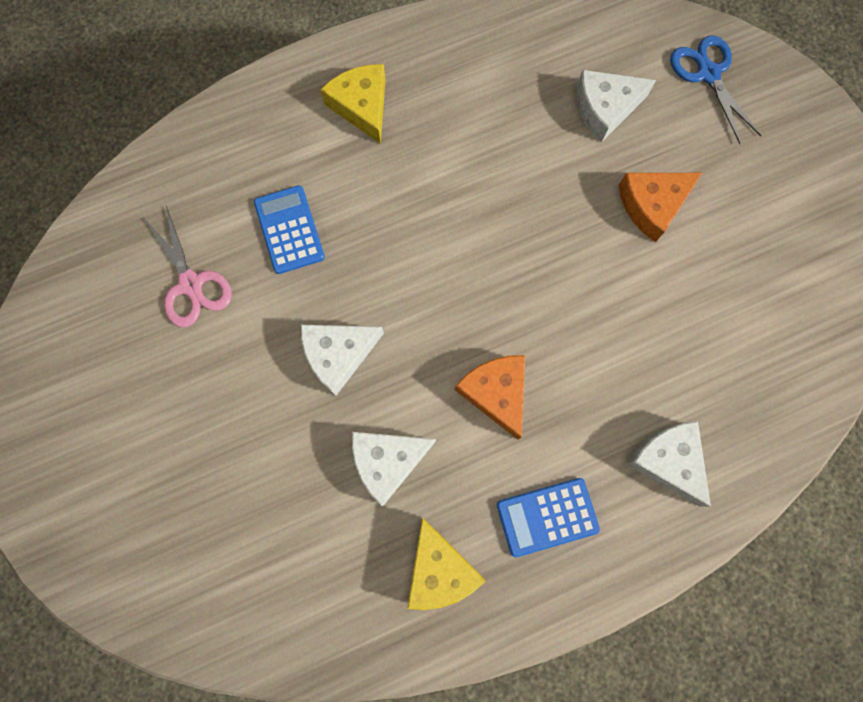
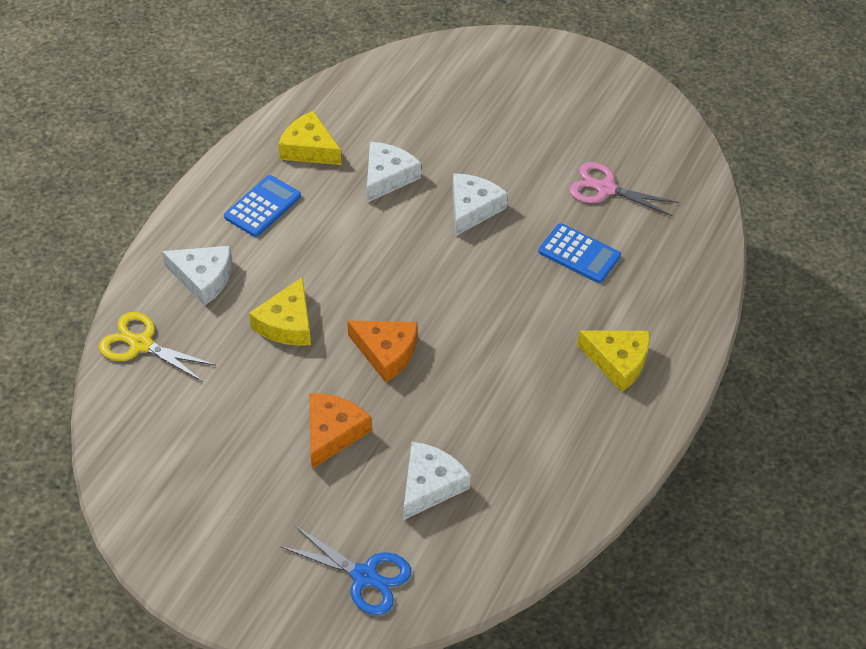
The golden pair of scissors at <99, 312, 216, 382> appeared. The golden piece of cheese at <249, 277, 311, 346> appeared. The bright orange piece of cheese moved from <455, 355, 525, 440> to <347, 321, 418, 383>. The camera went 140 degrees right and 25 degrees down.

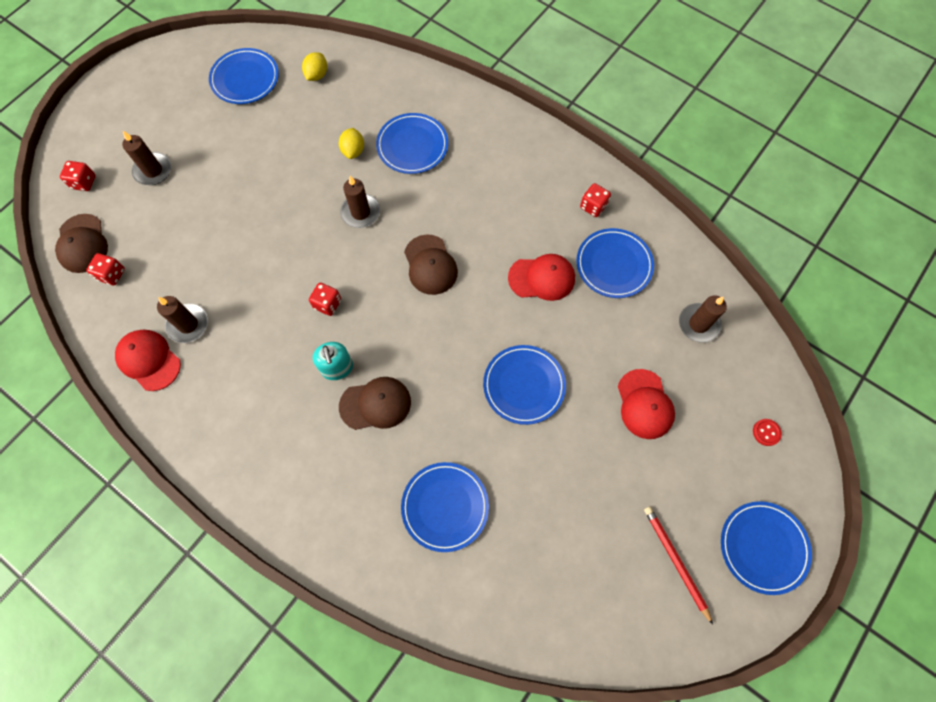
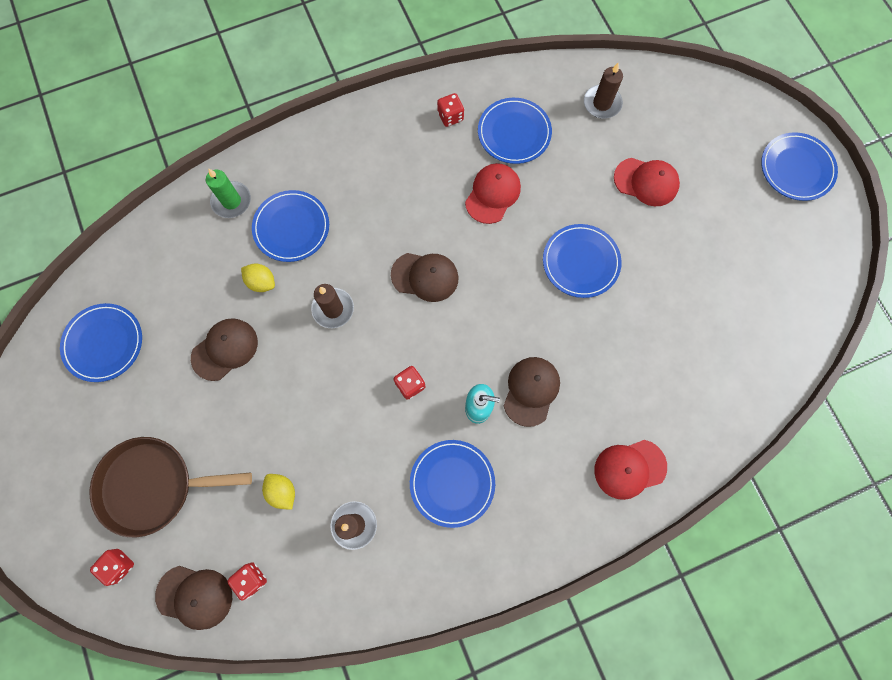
The brown candle at <122, 131, 171, 185> was replaced by the brown skillet at <90, 437, 252, 537>. The brown peaked cap at <191, 318, 258, 381> appeared. The green candle at <206, 169, 251, 218> appeared. The golden toy lemon moved from <302, 52, 327, 81> to <262, 474, 295, 510>. The cobalt flat dish moved from <401, 462, 489, 552> to <410, 440, 495, 528>. The crimson peaked cap moved from <115, 330, 181, 391> to <594, 440, 667, 500>. The crimson pencil at <644, 507, 713, 625> disappeared. The crimson sewing button at <753, 419, 782, 446> disappeared. The camera went 60 degrees left and 5 degrees up.

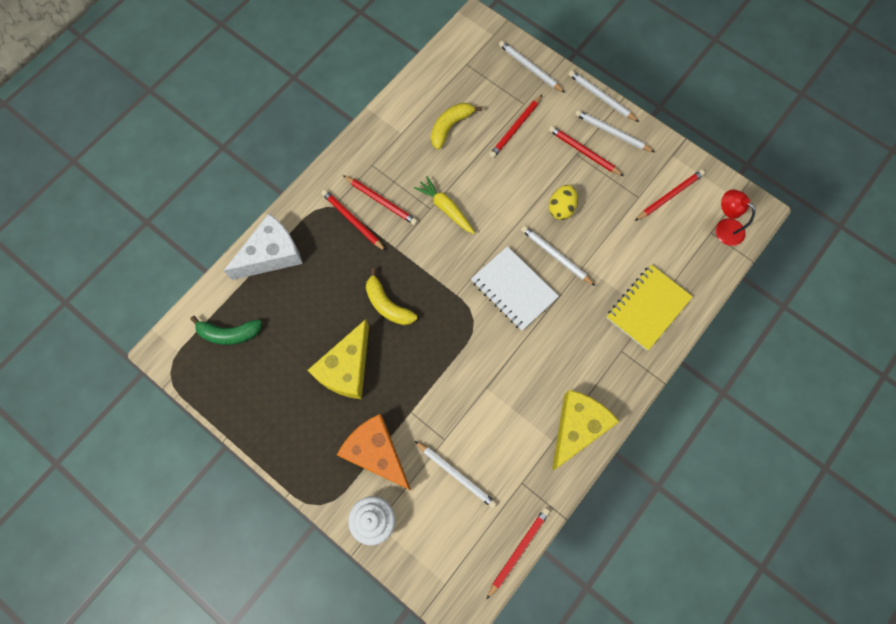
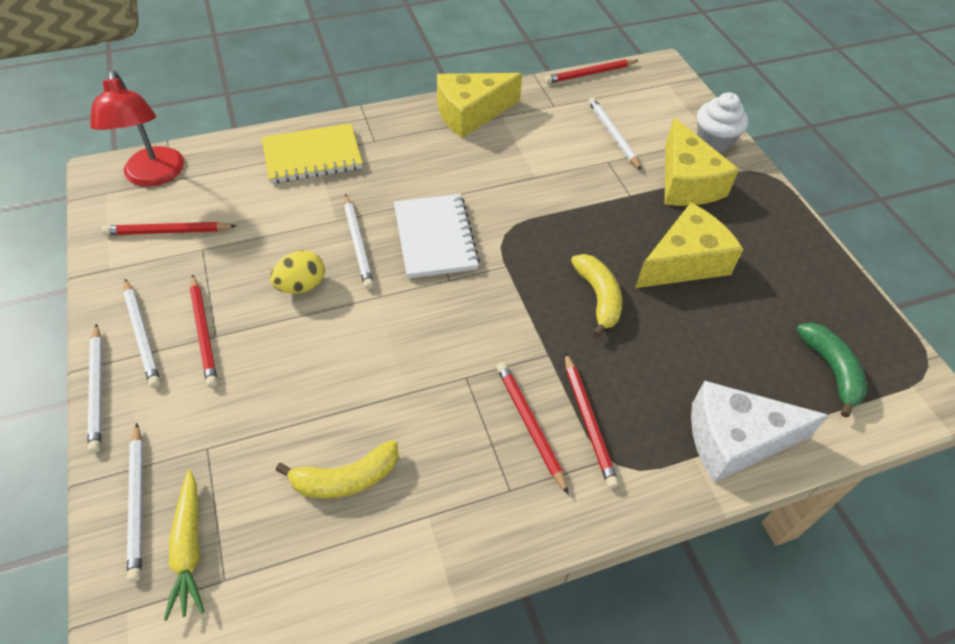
The crimson desk lamp at <716, 189, 755, 246> changed to 1.50 times the size. The golden root vegetable moved from <414, 176, 475, 234> to <164, 470, 204, 621>. The bright orange piece of cheese at <337, 414, 411, 490> became the golden piece of cheese at <665, 118, 739, 206>. The green toy banana at <190, 316, 262, 345> turned 45 degrees clockwise. The crimson pencil at <489, 95, 542, 158> disappeared. The camera went 150 degrees left and 20 degrees down.

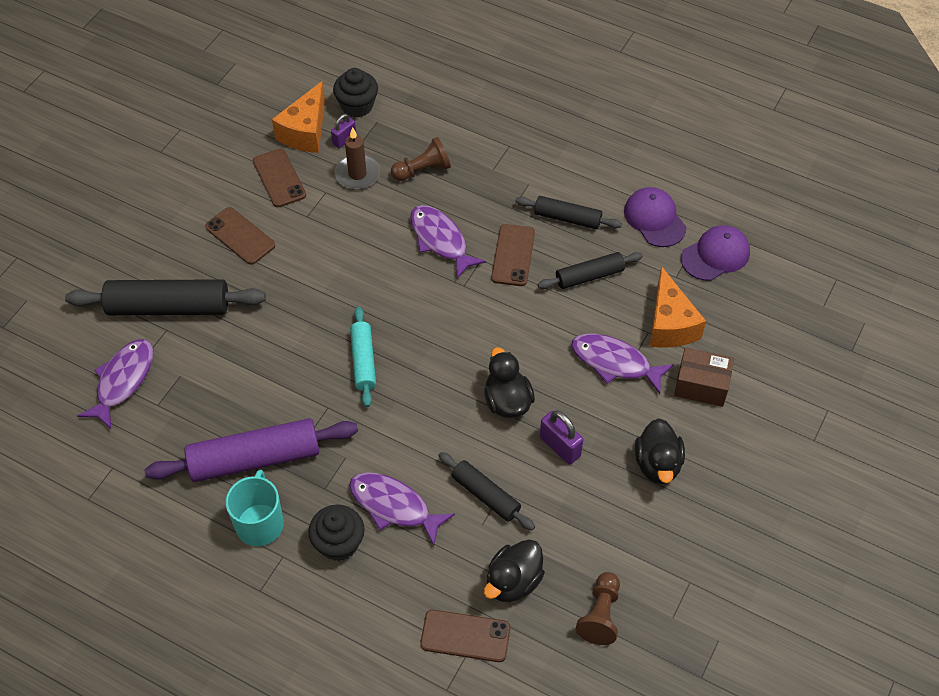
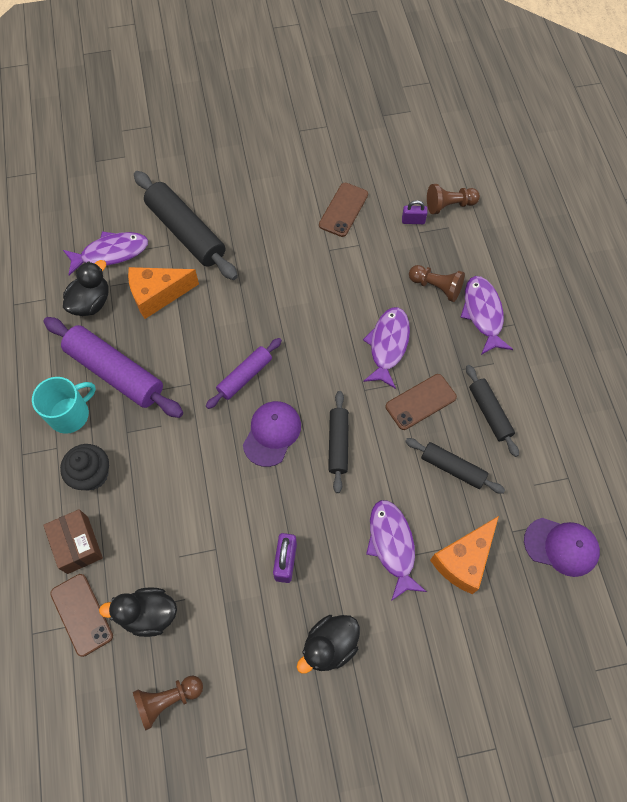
The brown box moved from <674, 347, 734, 407> to <43, 509, 103, 574>. The black duck moved from <484, 347, 535, 418> to <63, 260, 109, 316>. The bright orange piece of cheese moved from <272, 81, 325, 153> to <128, 267, 199, 319>. The teal pastry roller at <350, 307, 376, 407> became the royal purple pastry roller at <206, 338, 282, 409>. The royal purple peaked cap moved from <624, 187, 686, 247> to <243, 401, 301, 467>. The black pastry roller moved from <438, 452, 535, 530> to <328, 391, 349, 493>. The black cupcake at <333, 68, 378, 118> was replaced by the brown chess pawn at <427, 184, 480, 214>. The royal purple fish moved from <349, 472, 455, 546> to <460, 276, 513, 355>. The brown smartphone at <205, 207, 275, 265> disappeared. The brown candle at <334, 127, 380, 190> disappeared. The camera went 50 degrees right and 10 degrees up.

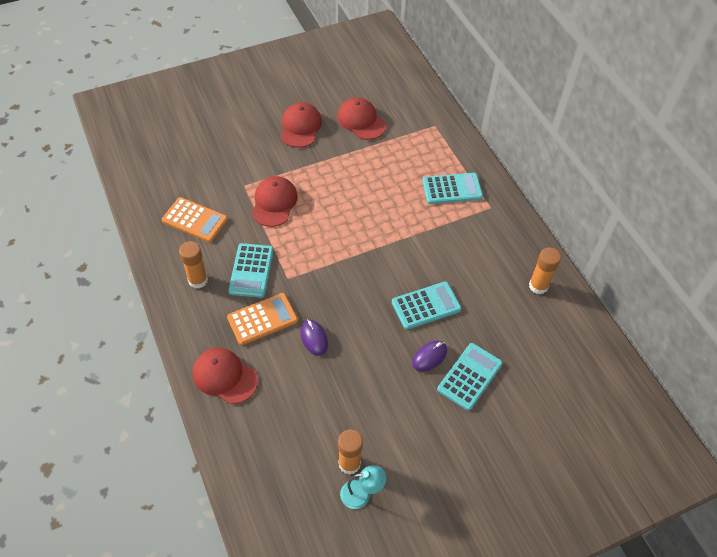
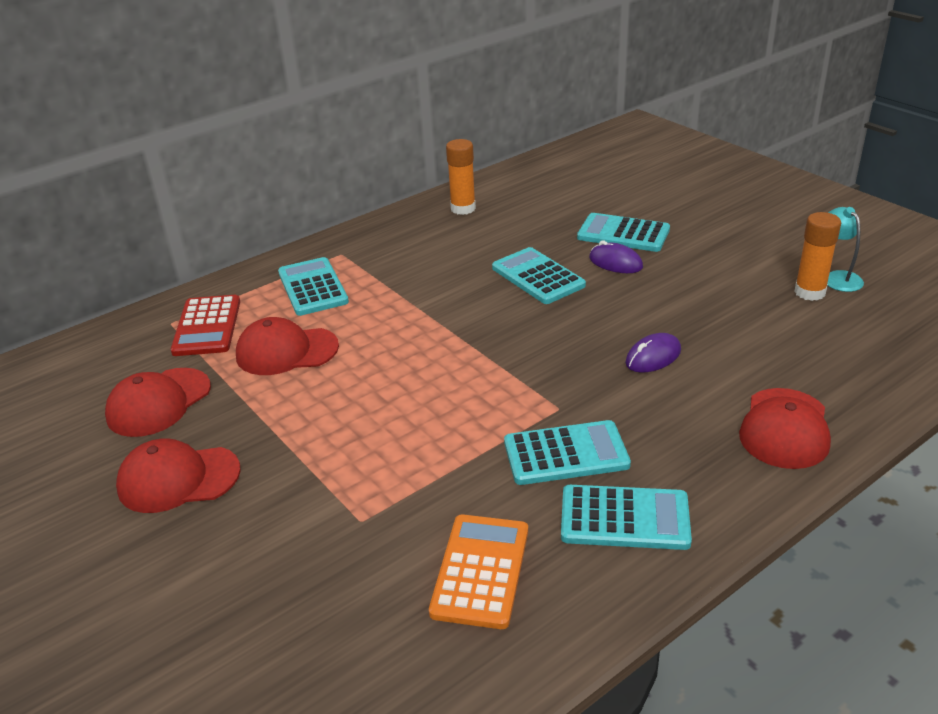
The crimson calculator at <170, 295, 240, 356> appeared. The crimson peaked cap moved from <252, 176, 298, 227> to <236, 317, 339, 375>. The bright orange glue at <179, 241, 208, 289> was replaced by the teal calculator at <561, 485, 692, 550>. The bright orange calculator at <227, 293, 298, 345> disappeared. The camera went 100 degrees left and 20 degrees down.

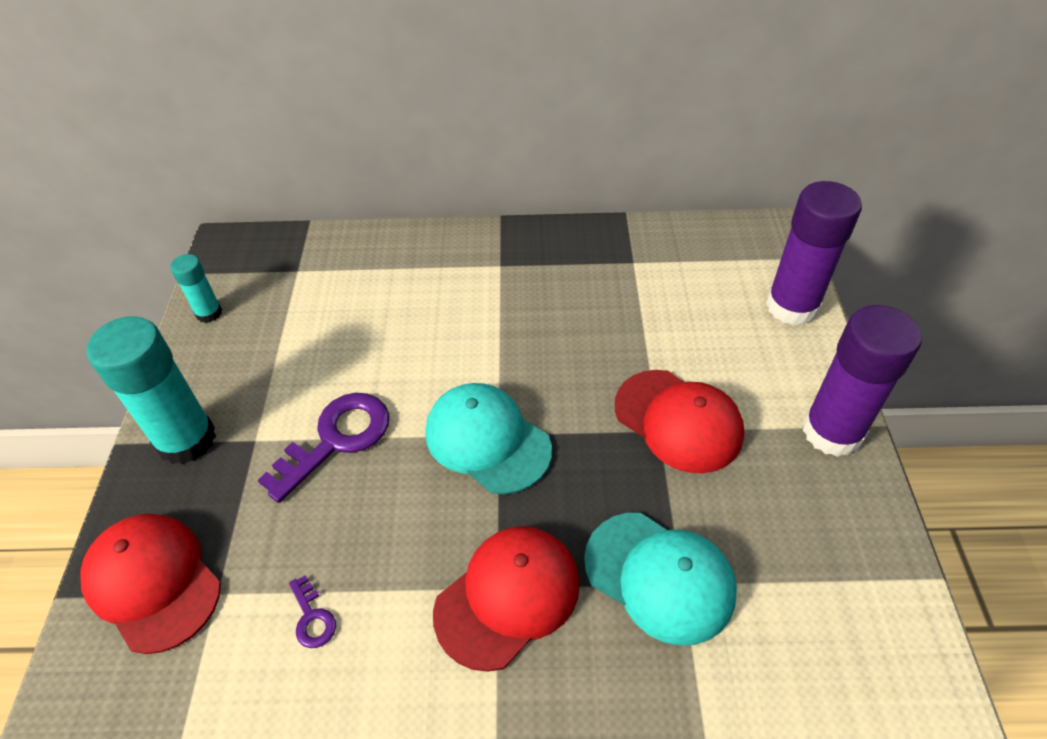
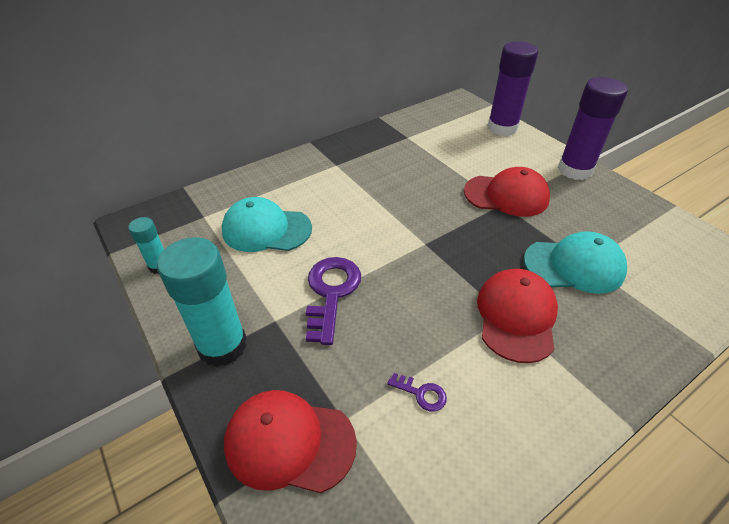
The teal peaked cap moved from <425, 383, 552, 494> to <222, 197, 312, 252>. The camera went 35 degrees left and 5 degrees down.

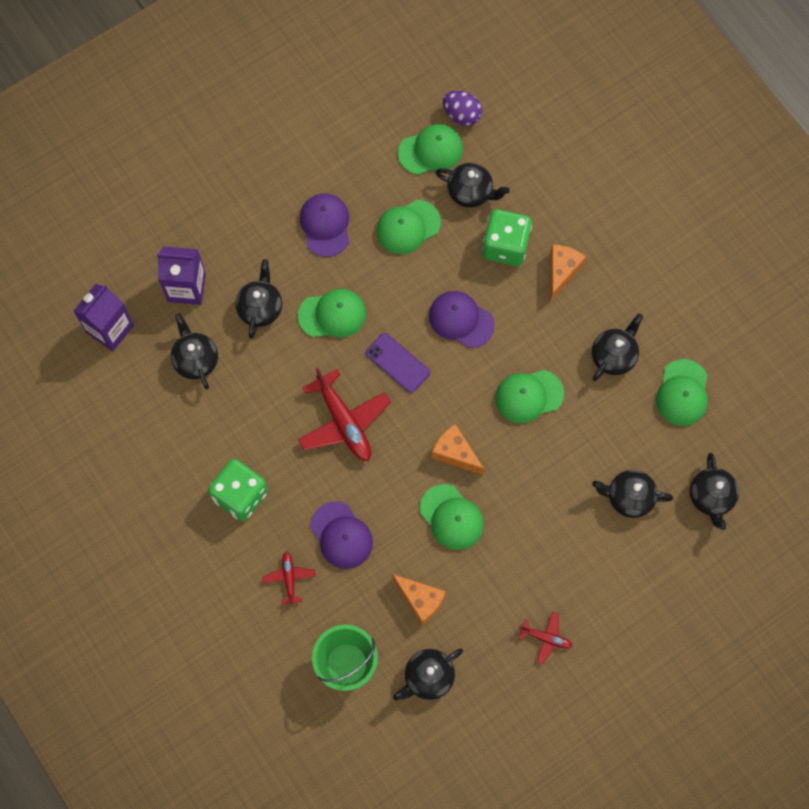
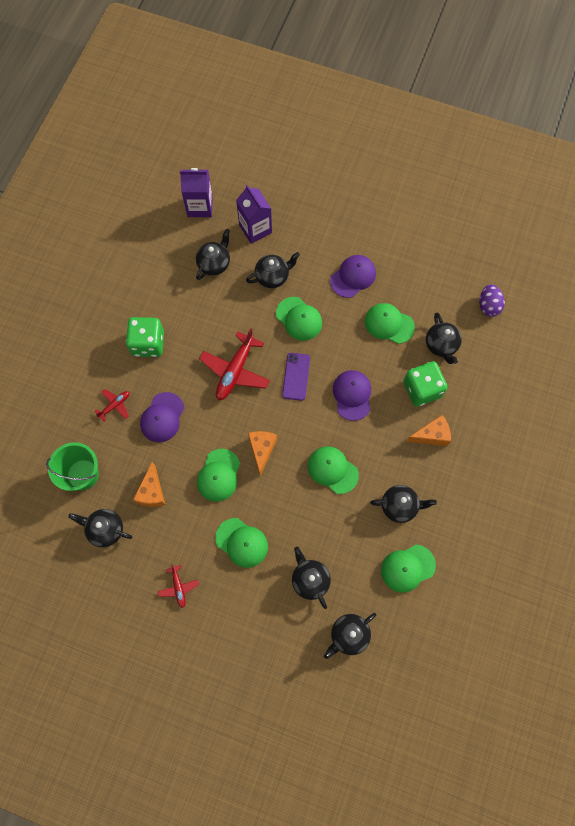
The green peaked cap moved from <398, 124, 463, 175> to <215, 518, 268, 568>. The camera went 55 degrees right and 0 degrees up.

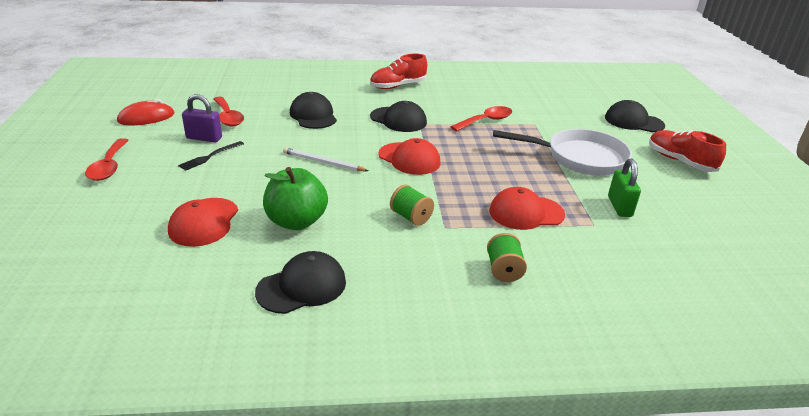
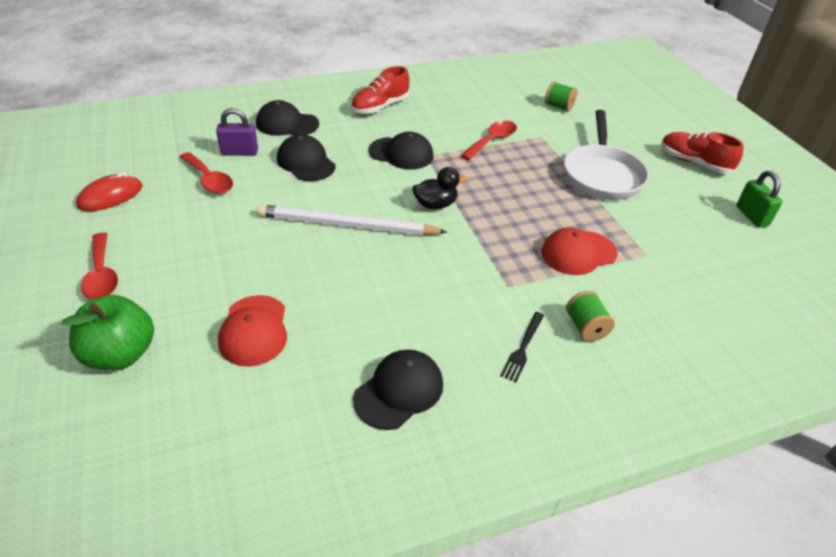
The green apple fruit moved from <263, 167, 328, 230> to <61, 295, 154, 370>. The royal purple lock moved from <182, 94, 222, 142> to <216, 108, 258, 156>. The black peaked cap moved from <605, 100, 665, 132> to <256, 100, 319, 136>. The white pencil at <283, 148, 368, 171> changed to 1.81 times the size. The crimson peaked cap at <378, 138, 441, 175> was replaced by the black duck at <412, 167, 467, 209>. The black dinner fork moved from <178, 141, 244, 171> to <500, 312, 544, 382>. The green reel of thread moved from <390, 184, 434, 226> to <545, 81, 578, 111>. The white skillet at <493, 129, 632, 175> turned 105 degrees clockwise. The green lock moved from <608, 159, 641, 217> to <736, 171, 783, 228>. The camera went 15 degrees left and 10 degrees up.

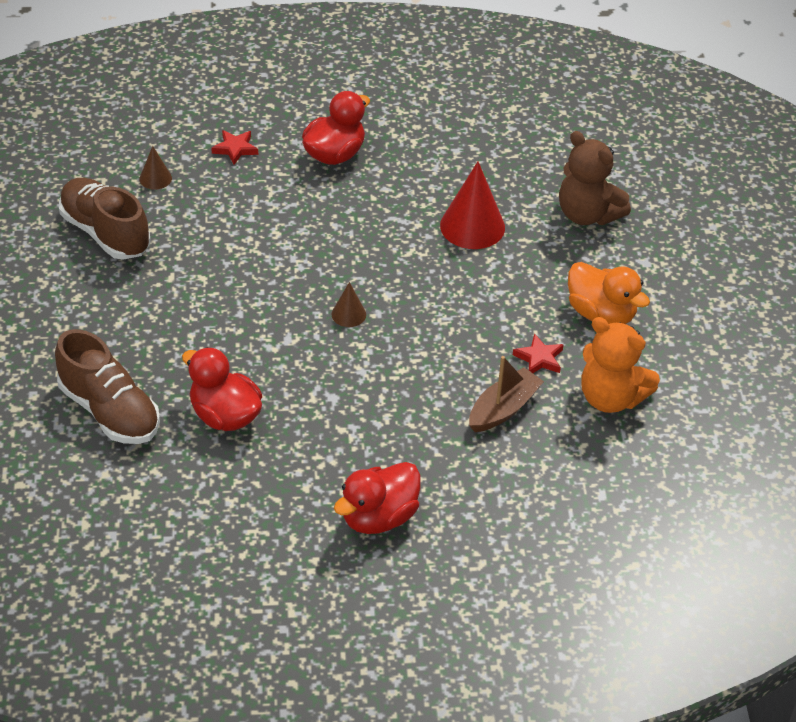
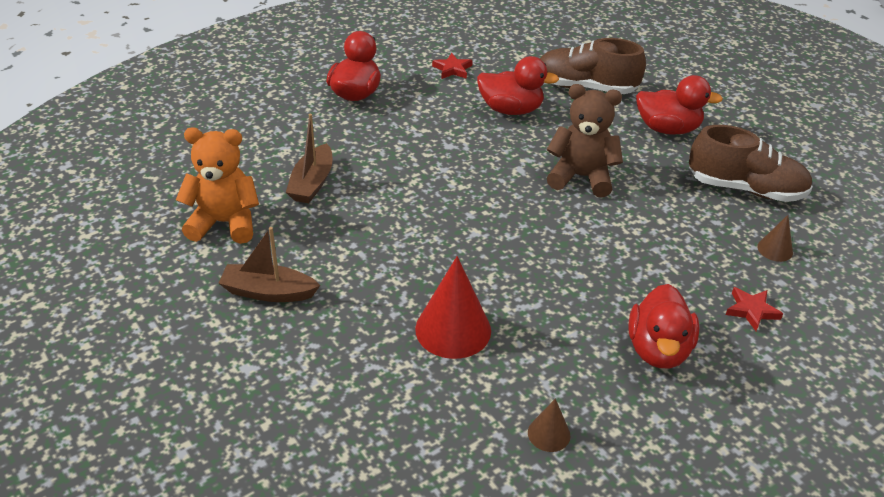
The bright orange duck at <568, 262, 650, 324> was replaced by the brown sailboat at <219, 227, 320, 302>. The crimson five-pointed star moved from <513, 333, 564, 373> to <432, 53, 473, 79>. The brown cone shape moved from <332, 282, 366, 327> to <528, 399, 570, 452>. The brown teddy moved from <559, 131, 631, 225> to <547, 84, 623, 197>. The crimson duck at <636, 75, 723, 135> appeared. The camera went 150 degrees right and 5 degrees down.

